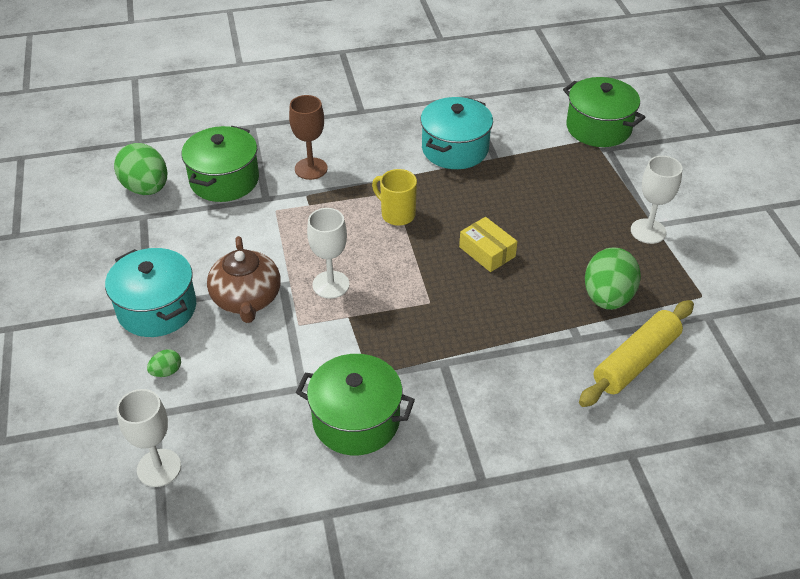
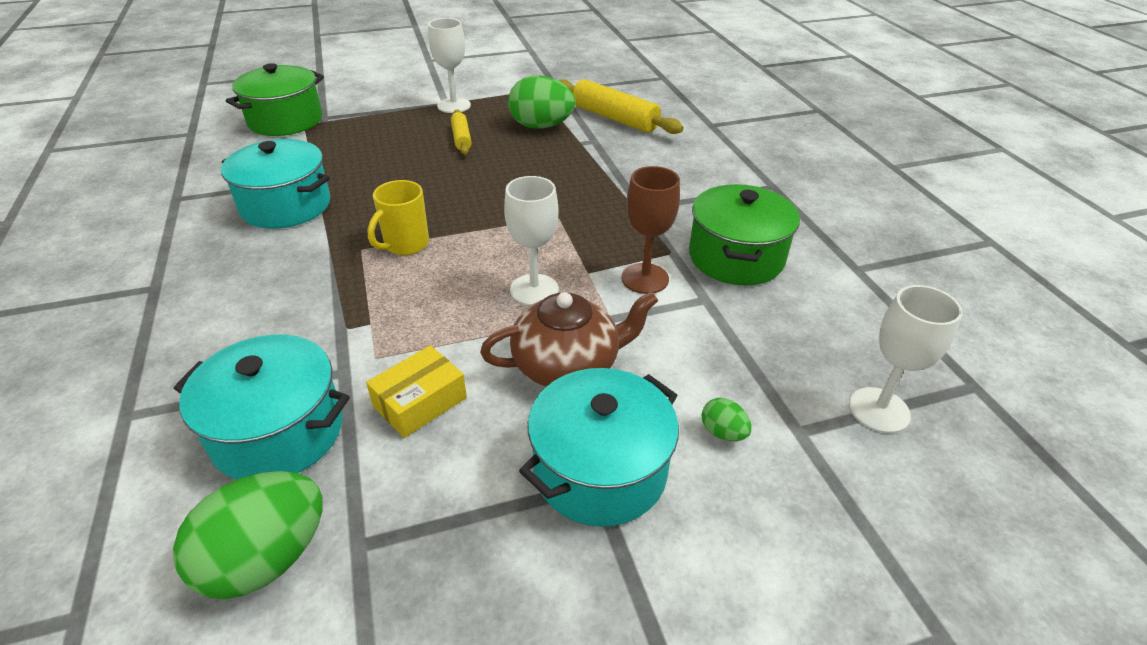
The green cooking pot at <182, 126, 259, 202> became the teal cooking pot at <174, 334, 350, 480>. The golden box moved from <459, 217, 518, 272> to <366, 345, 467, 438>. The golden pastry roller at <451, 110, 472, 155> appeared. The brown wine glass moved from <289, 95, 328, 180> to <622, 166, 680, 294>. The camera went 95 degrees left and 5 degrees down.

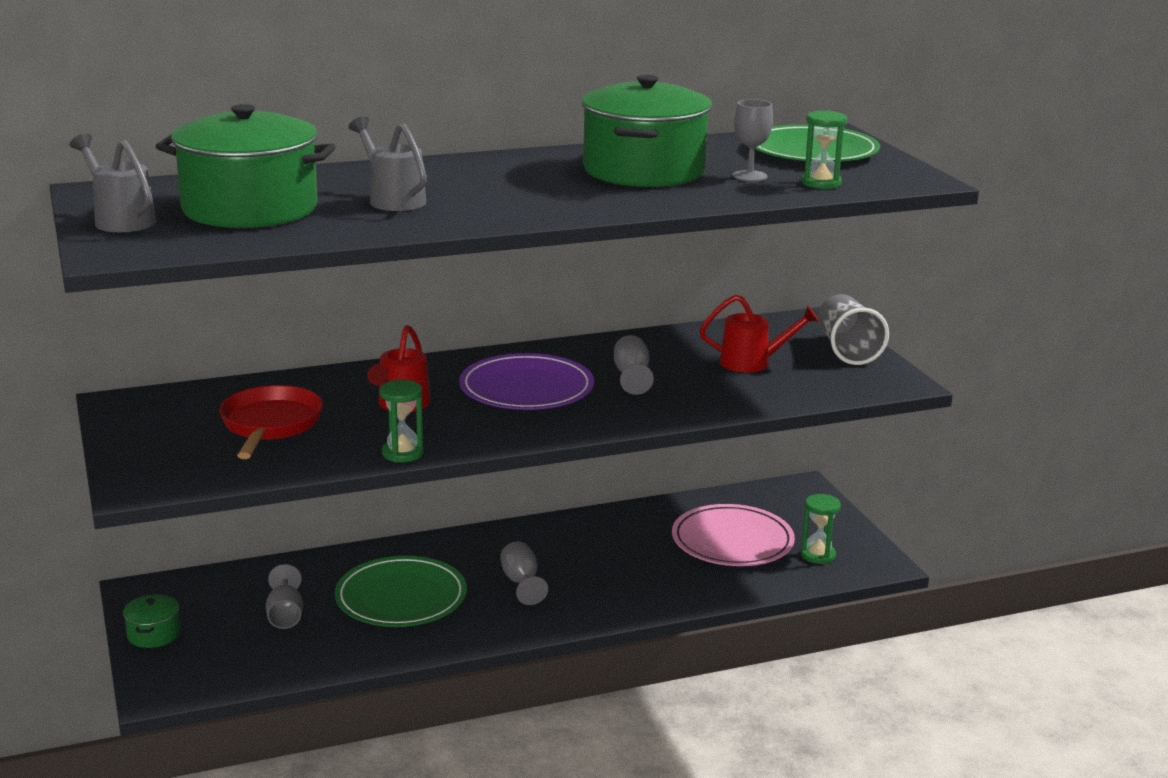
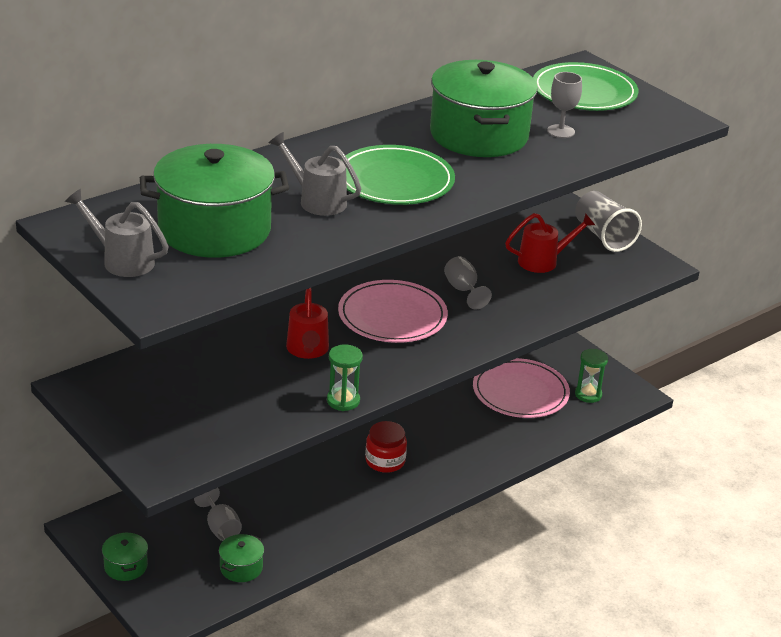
The green cooking pot at <219, 534, 264, 582> appeared. The royal purple flat dish at <459, 353, 594, 410> became the pink flat dish at <338, 280, 448, 343>. The green flat dish moved from <335, 556, 467, 627> to <341, 145, 455, 205>. The ash-grey wine glass at <500, 541, 548, 605> was replaced by the crimson jam jar at <365, 421, 407, 473>. The crimson skillet at <220, 385, 323, 459> disappeared. The green hourglass at <802, 111, 847, 189> disappeared. The camera went 20 degrees left and 10 degrees up.

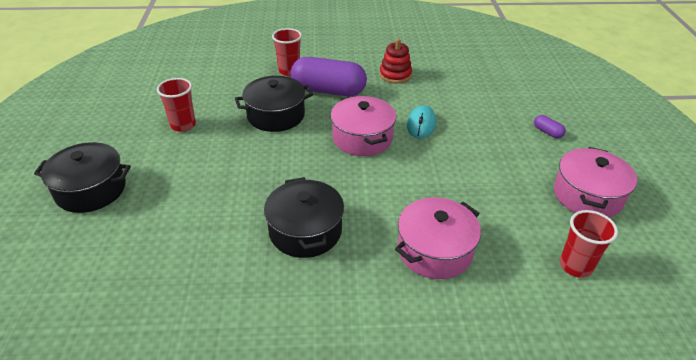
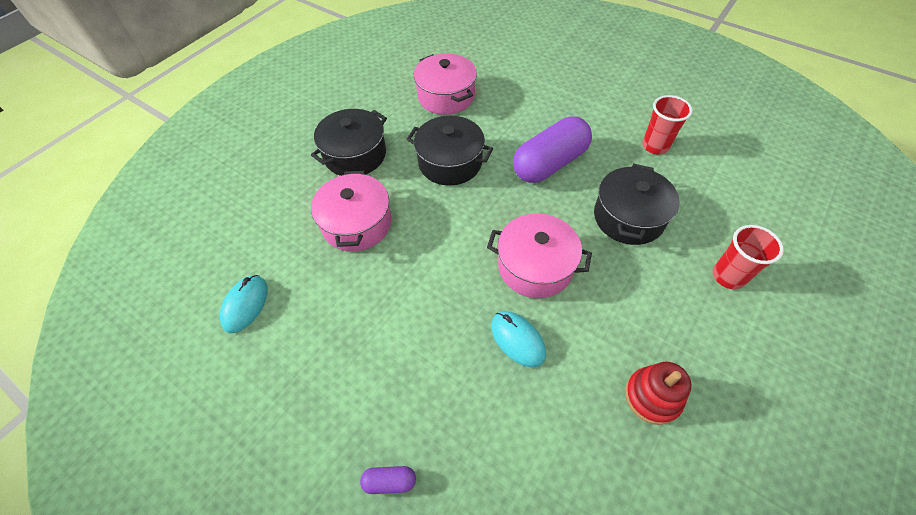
The crimson beaker at <560, 210, 618, 278> was replaced by the teal PC mouse at <220, 275, 268, 333>. The black cooking pot moved from <34, 142, 131, 213> to <311, 109, 387, 176>. The pink cooking pot moved from <554, 147, 637, 217> to <414, 53, 477, 115>. The royal purple capsule moved from <291, 57, 367, 96> to <513, 116, 592, 183>. The camera went 130 degrees right and 15 degrees up.

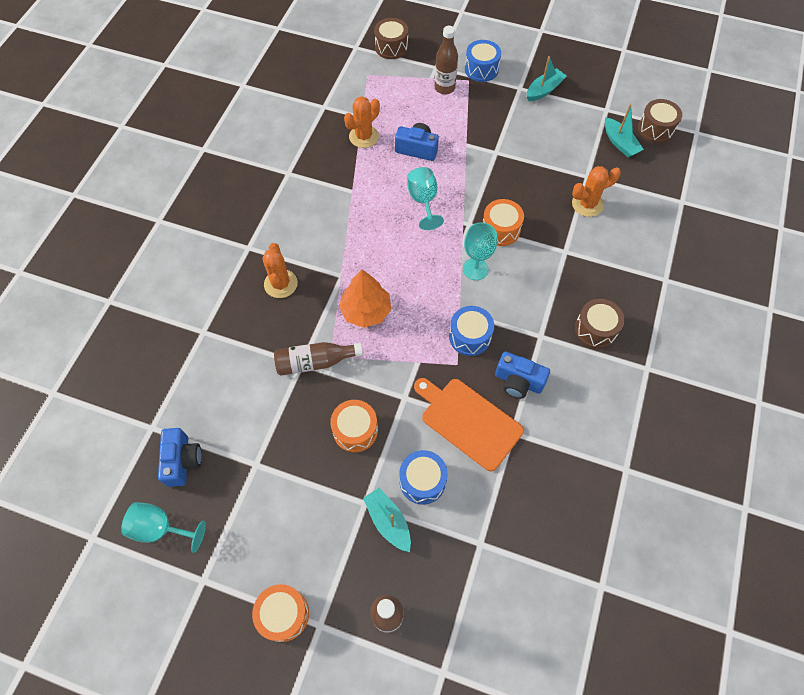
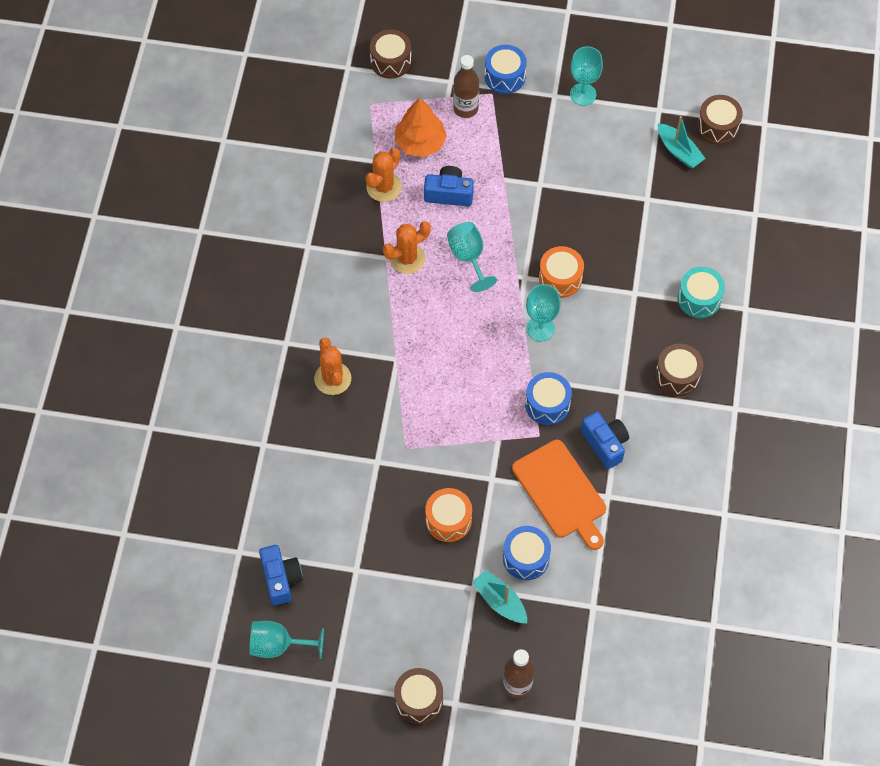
The bright orange saguaro cactus moved from <572, 166, 621, 217> to <383, 221, 431, 274>. The bright orange toy drum at <252, 584, 309, 642> became the brown toy drum at <394, 668, 443, 724>. The bright orange fir tree moved from <339, 269, 391, 328> to <395, 98, 447, 157>. The bright orange bread board at <414, 378, 524, 471> turned 150 degrees counterclockwise. The teal sailboat at <527, 56, 567, 101> was replaced by the teal wine glass at <570, 46, 603, 106>. The cobalt compact camera at <495, 351, 550, 399> turned 135 degrees counterclockwise. The teal toy drum at <677, 267, 725, 318> appeared. The brown bottle at <274, 342, 363, 376> disappeared. The camera went 10 degrees left and 0 degrees up.

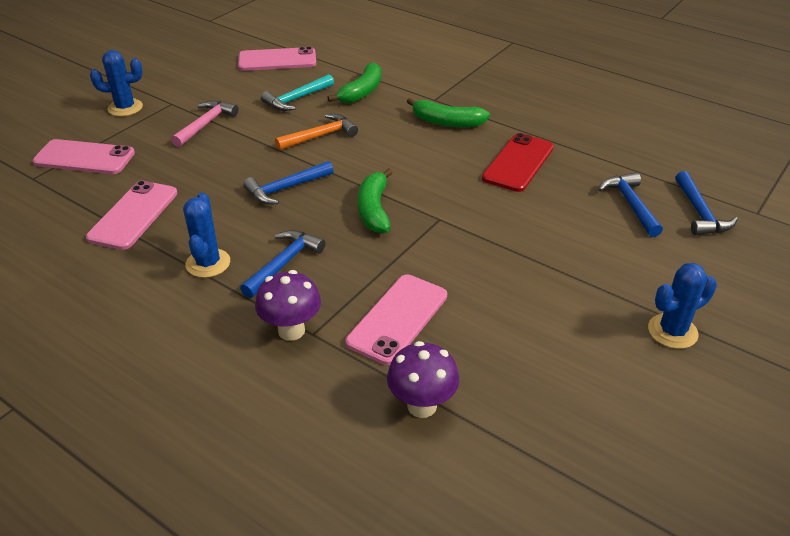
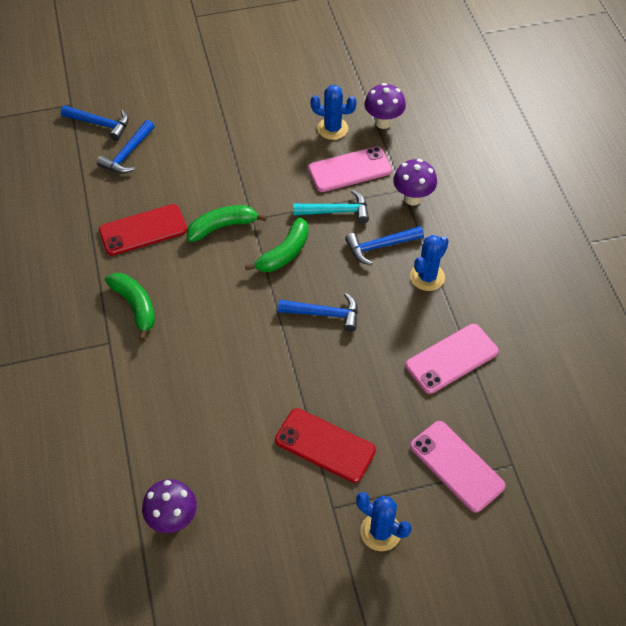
The cobalt carpenter's hammer at <675, 171, 738, 235> turned 75 degrees clockwise. The pink smartphone at <238, 47, 316, 71> was replaced by the royal purple mushroom at <142, 479, 197, 533>. The green toy banana moved from <327, 62, 381, 103> to <187, 205, 267, 242>. The pink carpenter's hammer at <171, 100, 238, 147> was replaced by the crimson smartphone at <275, 408, 376, 483>. The teal carpenter's hammer moved from <261, 74, 334, 111> to <293, 190, 369, 224>. The cobalt saguaro cactus moved from <648, 263, 717, 349> to <310, 85, 357, 140>. The bright orange carpenter's hammer at <275, 114, 358, 150> disappeared. The camera went 140 degrees left and 15 degrees up.

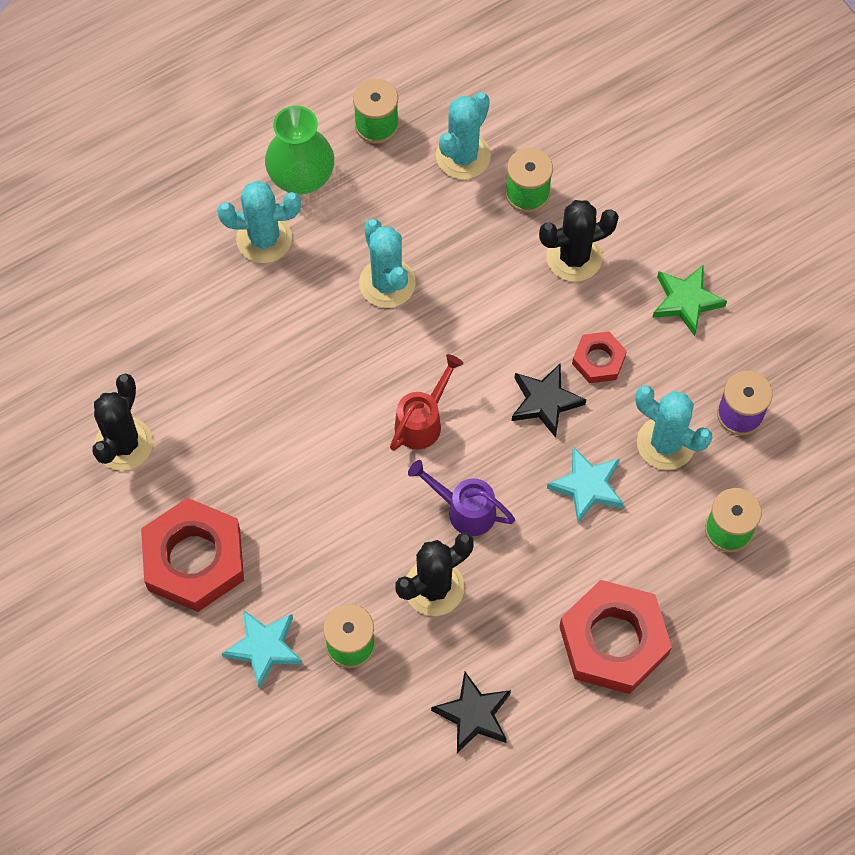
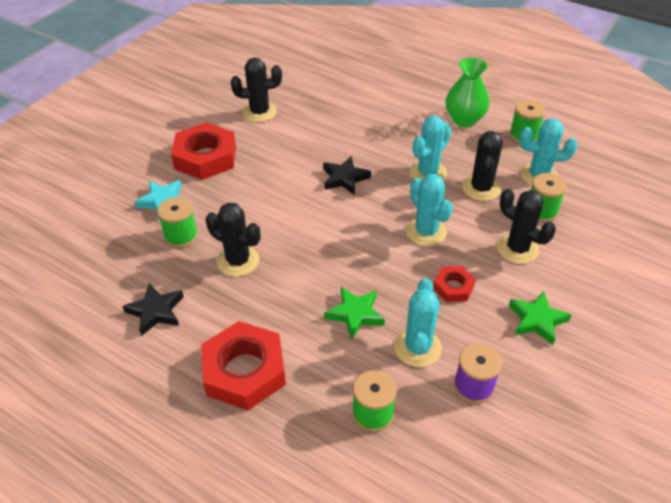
The black five-pointed star moved from <512, 363, 586, 438> to <323, 156, 371, 195>. The teal five-pointed star at <547, 447, 624, 523> became the green five-pointed star at <324, 287, 385, 340>. The teal saguaro cactus moved from <218, 181, 301, 263> to <406, 174, 453, 246>. The black saguaro cactus at <462, 131, 503, 201> appeared. The crimson sprinkling can at <390, 354, 463, 451> disappeared. The royal purple sprinkling can at <408, 460, 515, 536> disappeared. The camera went 65 degrees right and 20 degrees down.

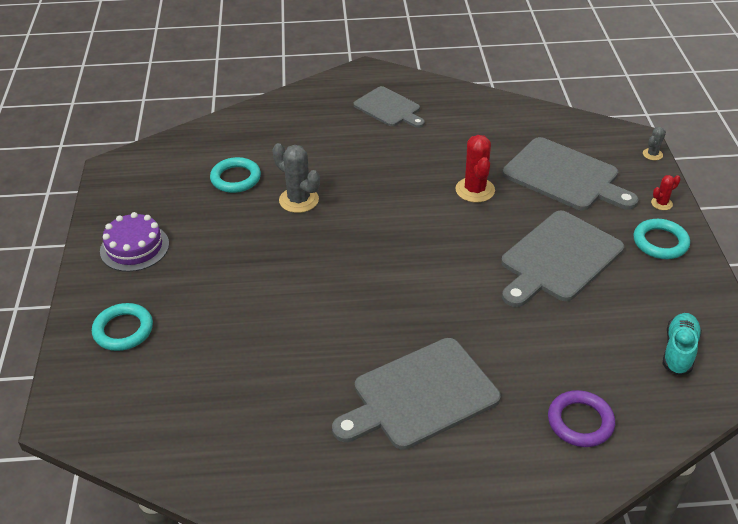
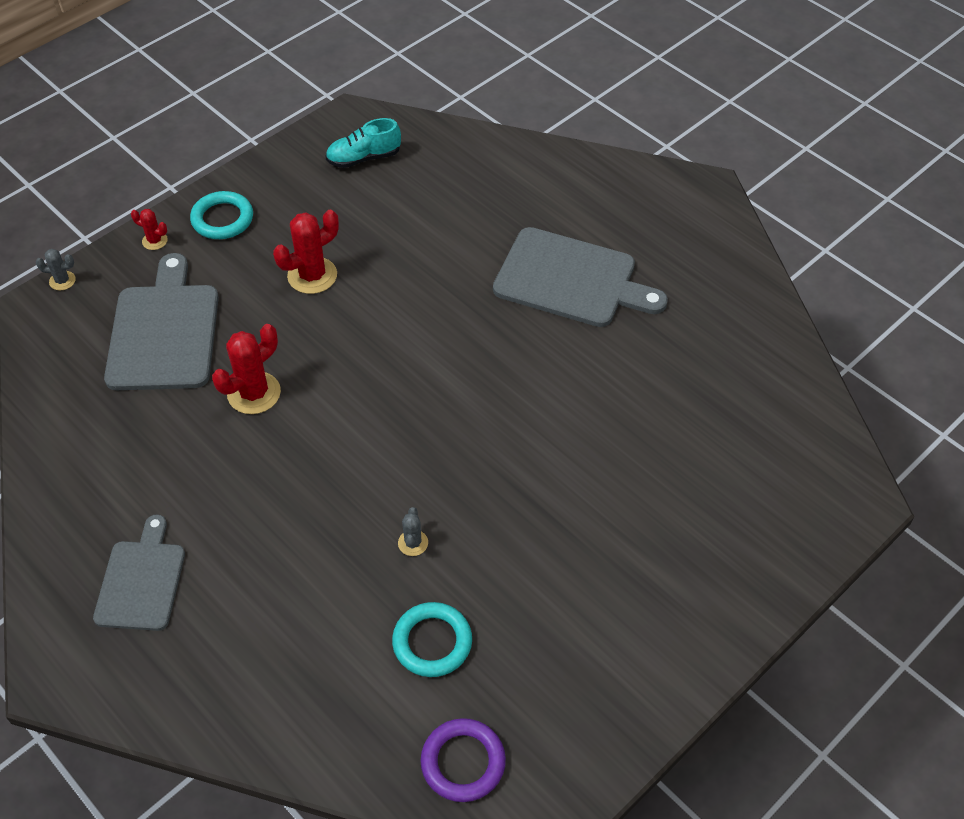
The ash-grey bread board at <501, 211, 624, 307> was replaced by the crimson saguaro cactus at <273, 210, 339, 294>. The ash-grey saguaro cactus at <272, 143, 320, 213> changed to 0.52 times the size. The royal purple ring moved from <548, 390, 615, 447> to <421, 718, 506, 802>. The teal ring at <92, 303, 153, 351> disappeared. The royal purple gateau at <100, 212, 169, 272> disappeared. The camera went 130 degrees left and 10 degrees up.

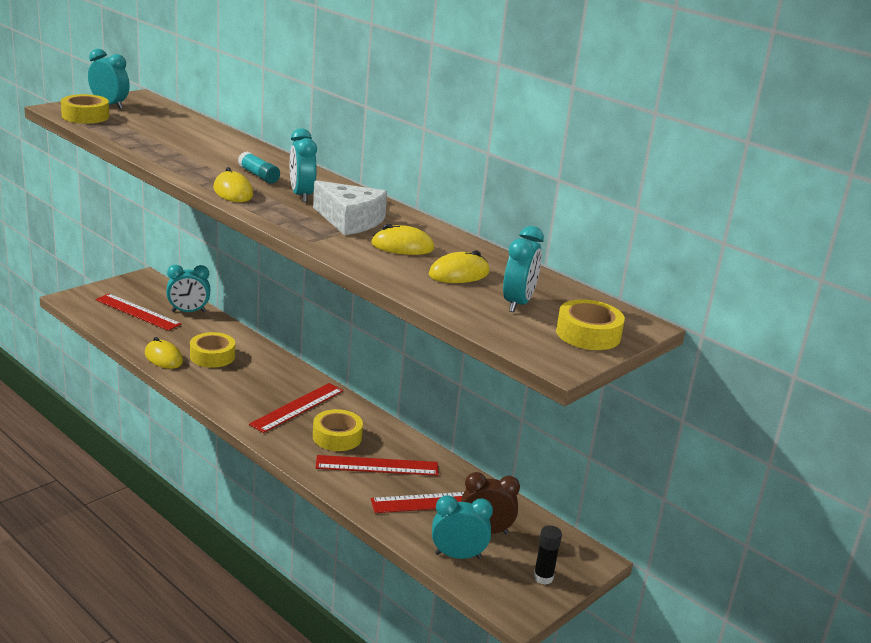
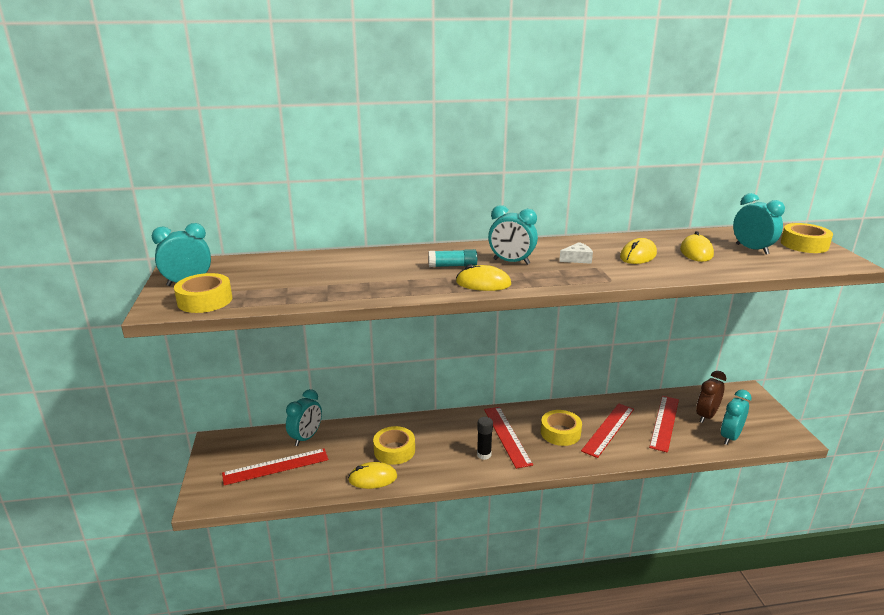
The black glue moved from <534, 525, 562, 585> to <477, 417, 493, 460>. The white piece of cheese at <313, 180, 387, 235> changed to 0.50 times the size. The camera went 50 degrees left and 0 degrees up.

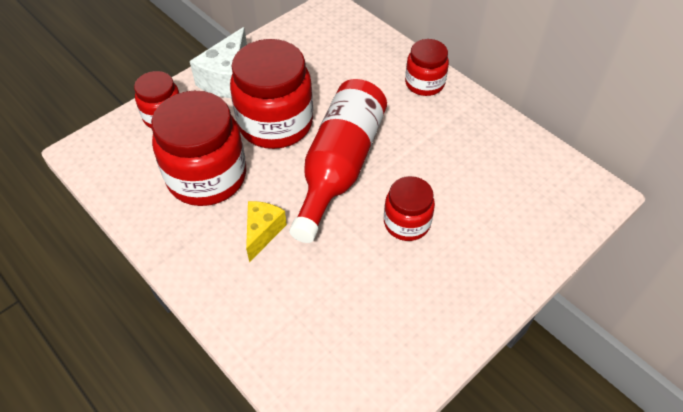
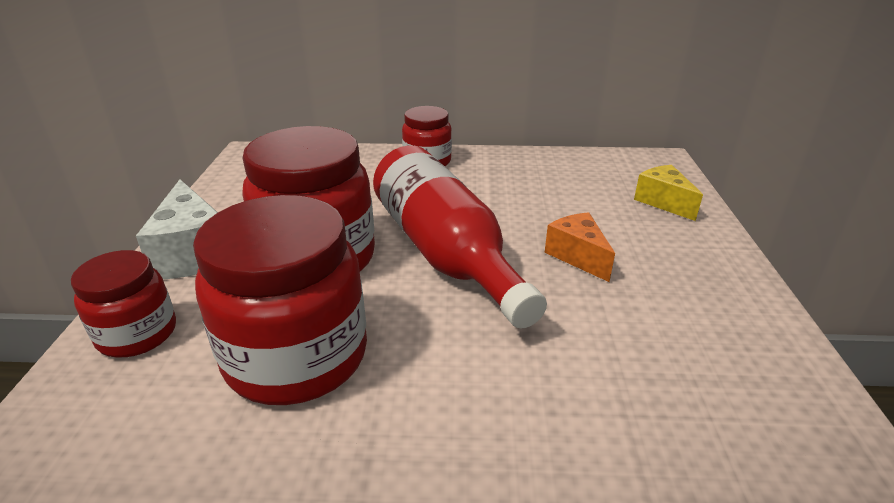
The crimson jam jar at <384, 176, 435, 241> was replaced by the bright orange piece of cheese at <545, 212, 615, 282>. The golden piece of cheese moved from <246, 201, 287, 262> to <634, 165, 703, 221>. The camera went 45 degrees left and 20 degrees down.

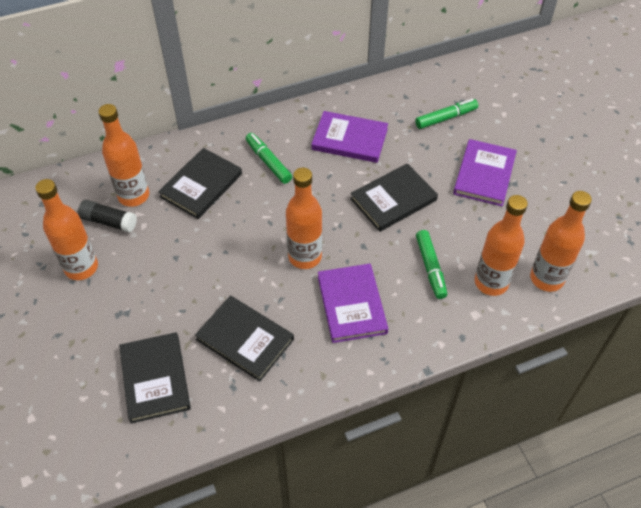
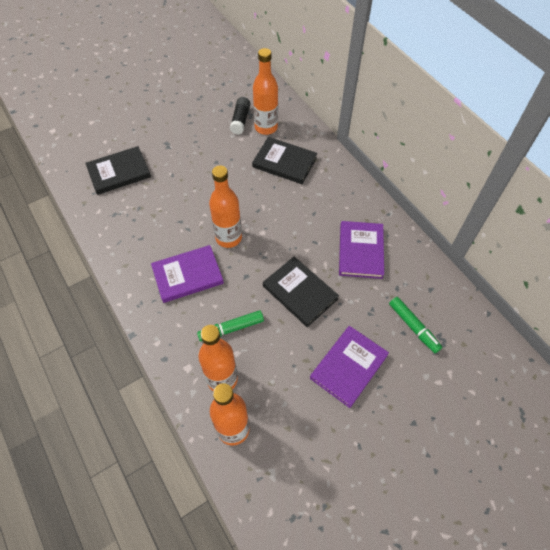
The royal purple hardcover at <453, 139, 517, 206> turned 60 degrees counterclockwise. The bright orange bottle at <35, 179, 98, 280> disappeared. The black hardcover at <195, 295, 294, 382> disappeared. The green felt pen at <246, 133, 292, 184> disappeared. The camera went 80 degrees right and 5 degrees up.

